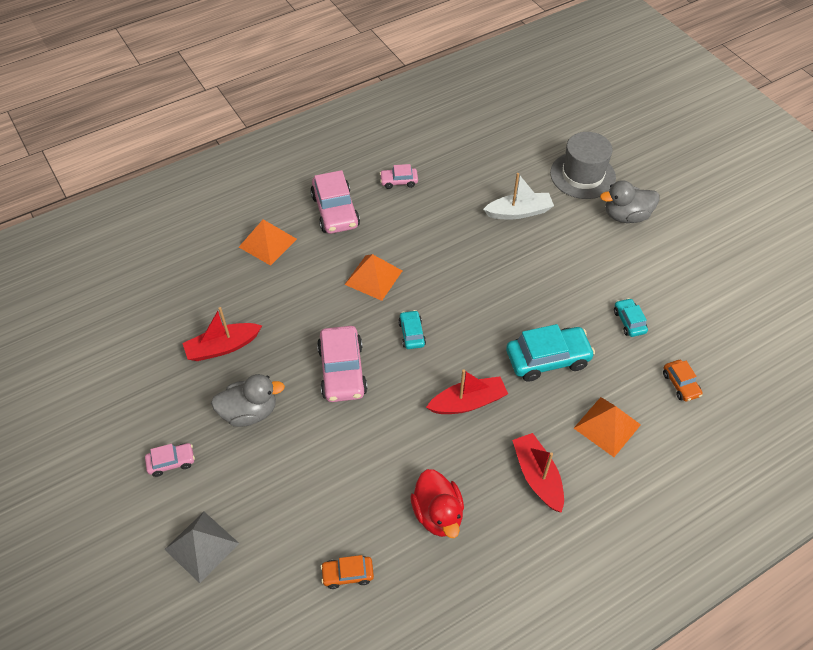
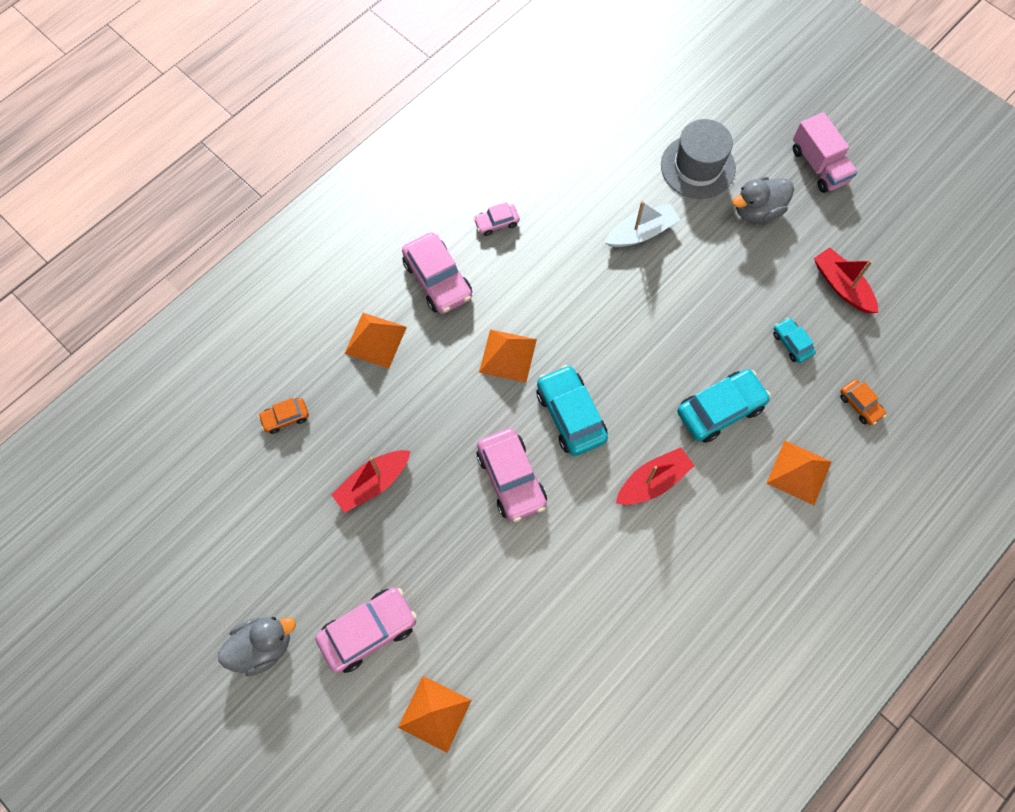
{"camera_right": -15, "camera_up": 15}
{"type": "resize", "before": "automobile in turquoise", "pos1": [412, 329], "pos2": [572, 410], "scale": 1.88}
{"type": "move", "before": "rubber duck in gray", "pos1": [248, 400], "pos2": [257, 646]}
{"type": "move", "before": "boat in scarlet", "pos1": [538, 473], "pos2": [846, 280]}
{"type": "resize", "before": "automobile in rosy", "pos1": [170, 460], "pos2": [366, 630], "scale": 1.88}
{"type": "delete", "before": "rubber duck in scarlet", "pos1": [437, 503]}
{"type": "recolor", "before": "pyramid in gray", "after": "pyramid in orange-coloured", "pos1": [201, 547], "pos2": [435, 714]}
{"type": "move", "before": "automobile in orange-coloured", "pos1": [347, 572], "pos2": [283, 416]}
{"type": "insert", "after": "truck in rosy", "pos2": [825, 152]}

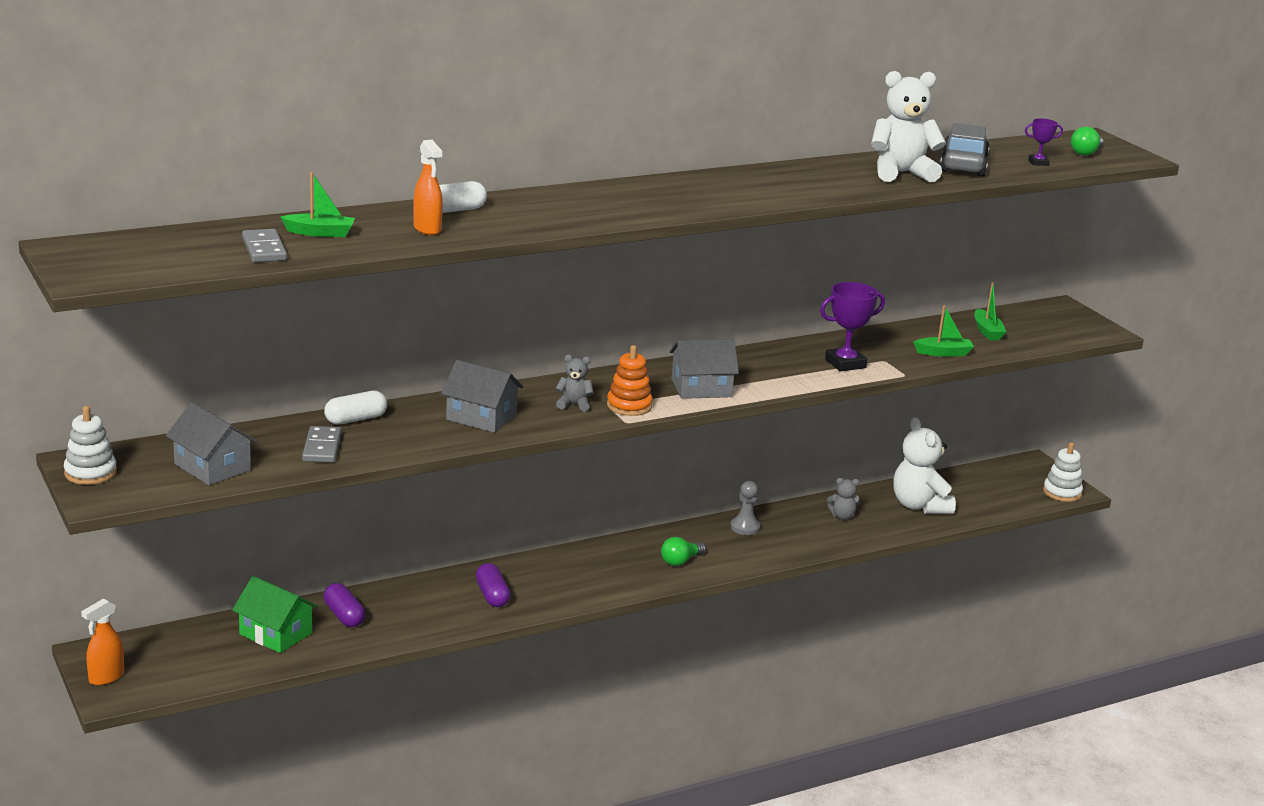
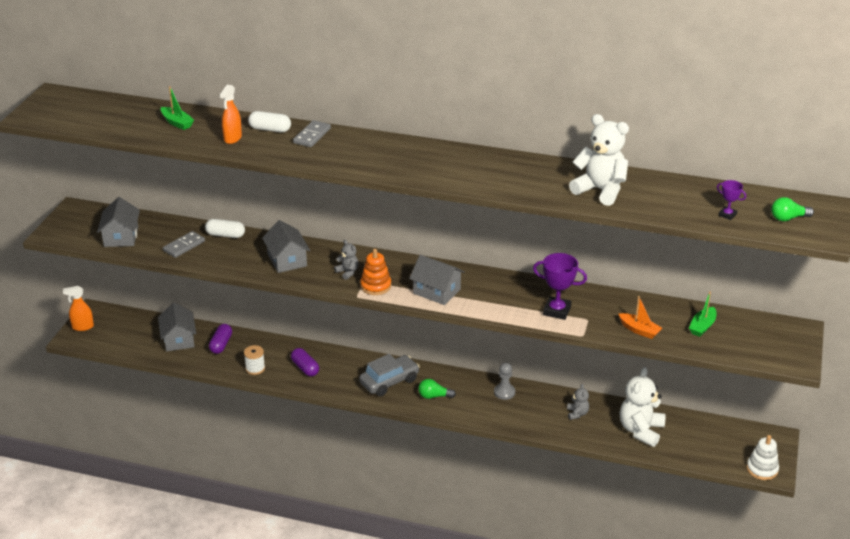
{"camera_right": 45, "camera_up": 10}
{"type": "move", "before": "automobile in gray", "pos1": [965, 150], "pos2": [389, 375]}
{"type": "move", "before": "domino piece in gray", "pos1": [264, 245], "pos2": [312, 133]}
{"type": "recolor", "before": "boat in emerald", "after": "boat in orange-coloured", "pos1": [943, 331], "pos2": [640, 317]}
{"type": "delete", "before": "stacking rings in pure white", "pos1": [90, 445]}
{"type": "rotate", "before": "teddy in gray", "pos1": [844, 499], "pos2": [578, 402], "turn": -135}
{"type": "rotate", "before": "pill shape in violet", "pos1": [493, 585], "pos2": [305, 362], "turn": -60}
{"type": "recolor", "before": "cottage in emerald", "after": "cottage in gray", "pos1": [275, 614], "pos2": [177, 327]}
{"type": "insert", "after": "spool in pure white", "pos2": [254, 360]}

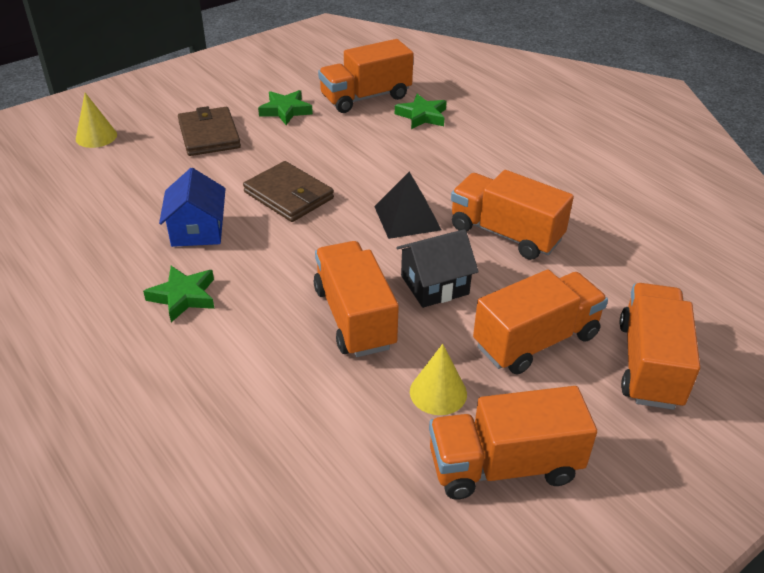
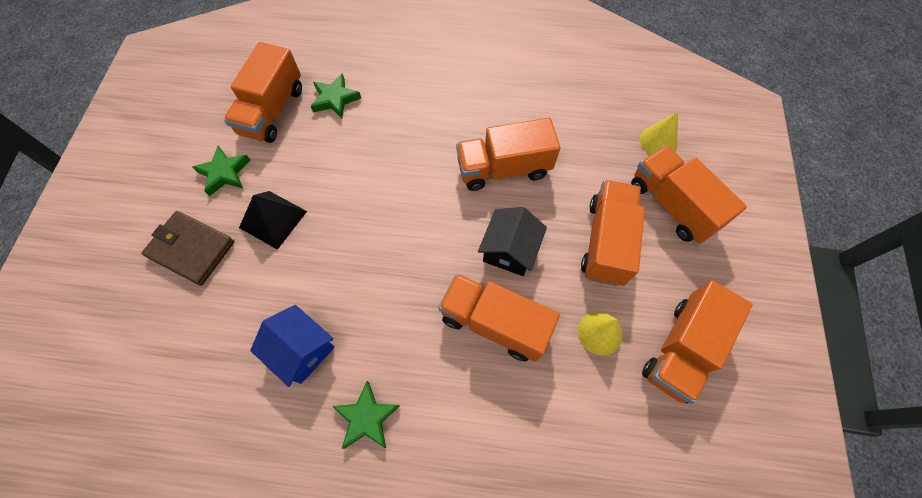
{"camera_right": -45, "camera_up": 25}
{"type": "move", "before": "cone in yellow", "pos1": [96, 120], "pos2": [659, 133]}
{"type": "delete", "before": "wallet in russet", "pos1": [288, 191]}
{"type": "move", "before": "pyramid in black", "pos1": [407, 205], "pos2": [273, 220]}

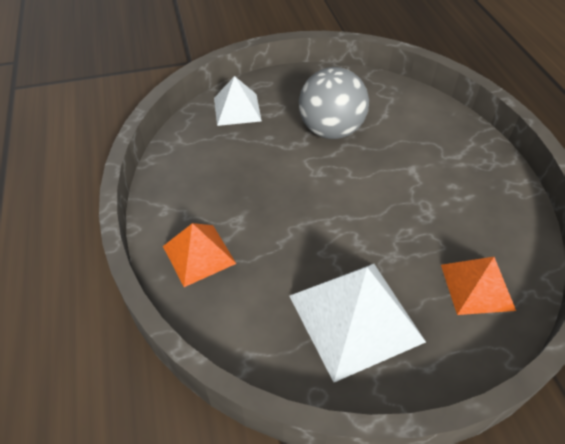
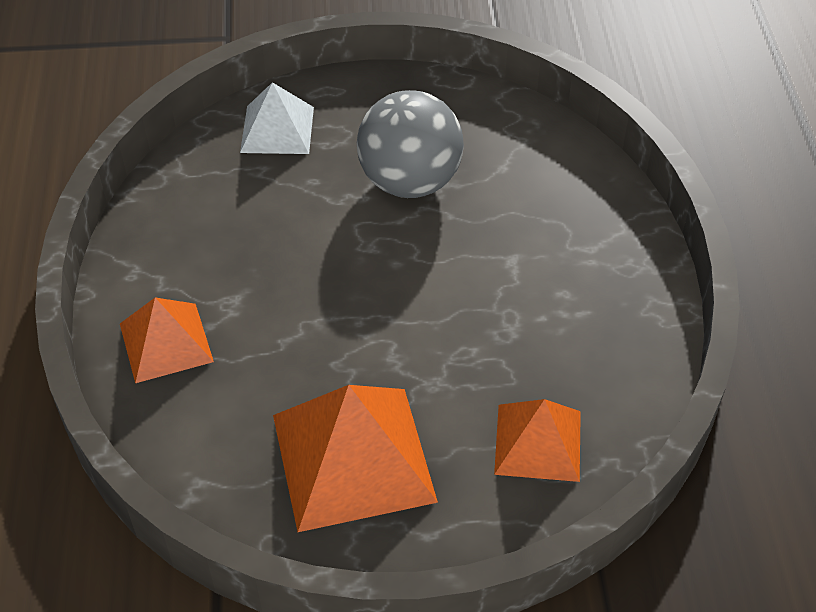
{"camera_right": 10, "camera_up": 0}
{"type": "recolor", "before": "pyramid in pure white", "after": "pyramid in orange-coloured", "pos1": [357, 323], "pos2": [355, 458]}

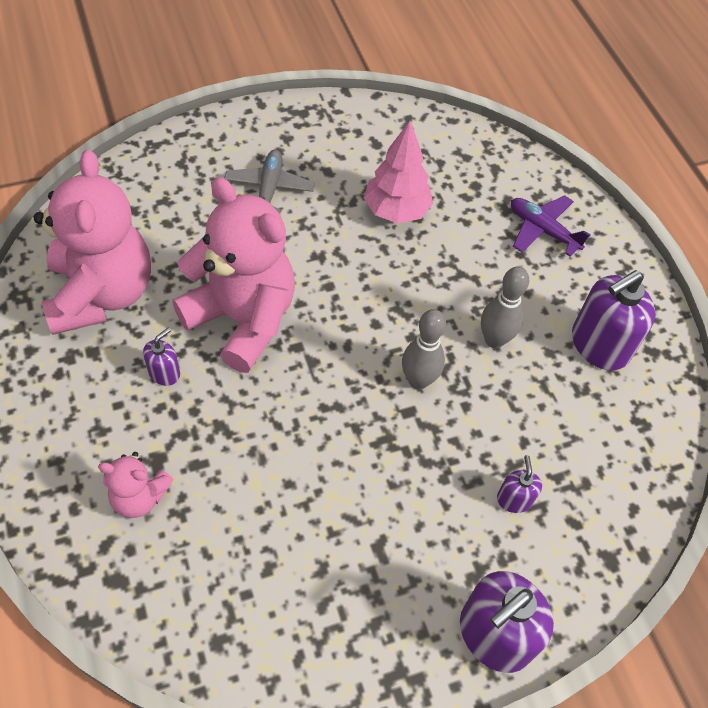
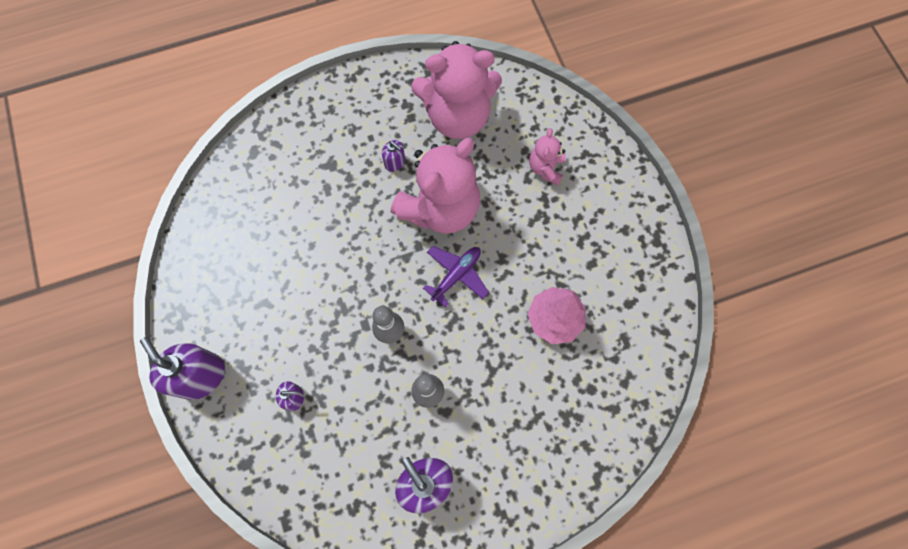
{"camera_right": 95, "camera_up": 15}
{"type": "delete", "before": "aeroplane in gray", "pos1": [269, 181]}
{"type": "move", "before": "aeroplane in violet", "pos1": [551, 226], "pos2": [456, 276]}
{"type": "move", "before": "teddy in rosy", "pos1": [136, 485], "pos2": [547, 156]}

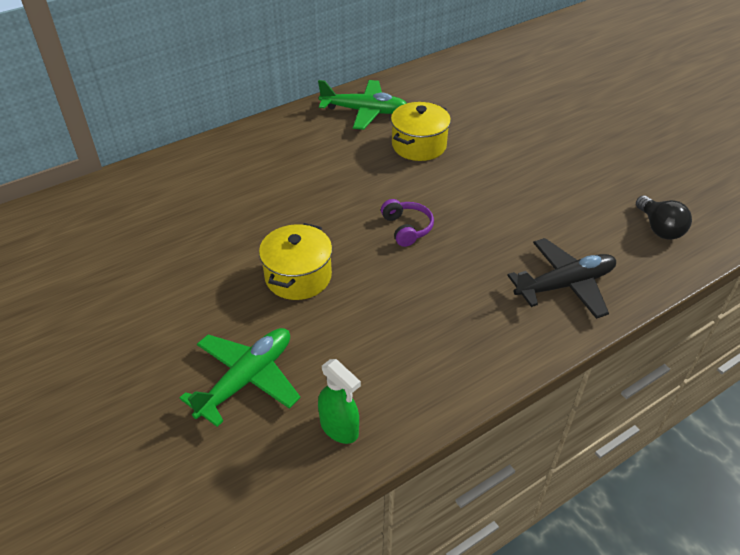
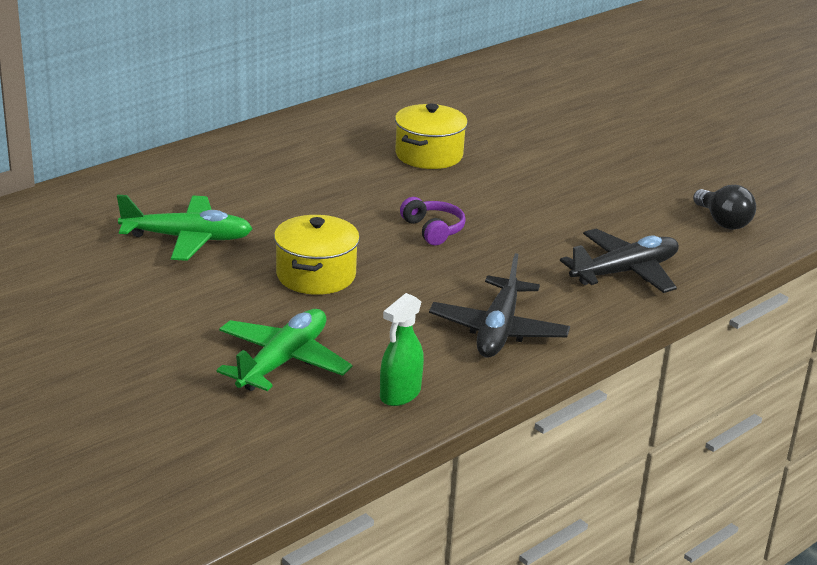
{"camera_right": -10, "camera_up": -15}
{"type": "move", "before": "aeroplane in emerald", "pos1": [362, 105], "pos2": [185, 228]}
{"type": "rotate", "before": "sprayer in emerald", "pos1": [339, 401], "pos2": [402, 349], "turn": 90}
{"type": "insert", "after": "aeroplane in black", "pos2": [499, 305]}

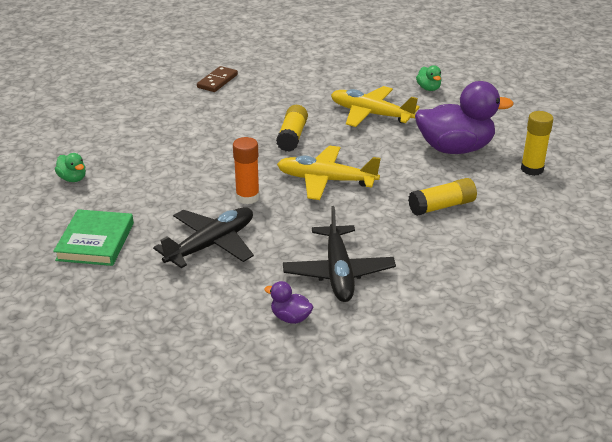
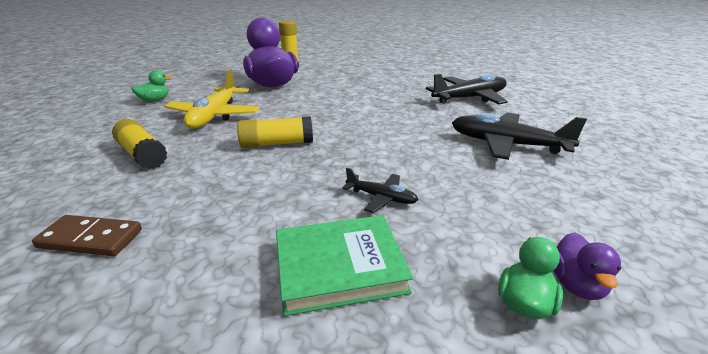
{"camera_right": -110, "camera_up": -5}
{"type": "delete", "before": "glue in orange-coloured", "pos1": [246, 170]}
{"type": "delete", "before": "aeroplane in yellow", "pos1": [329, 173]}
{"type": "move", "before": "glue in yellow", "pos1": [442, 197], "pos2": [139, 144]}
{"type": "move", "before": "hardcover in emerald", "pos1": [93, 237], "pos2": [344, 265]}
{"type": "move", "before": "rubber duck in violet", "pos1": [288, 302], "pos2": [587, 266]}
{"type": "insert", "after": "aeroplane in black", "pos2": [380, 190]}

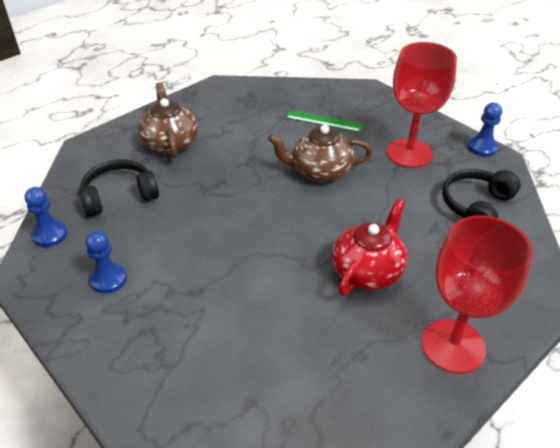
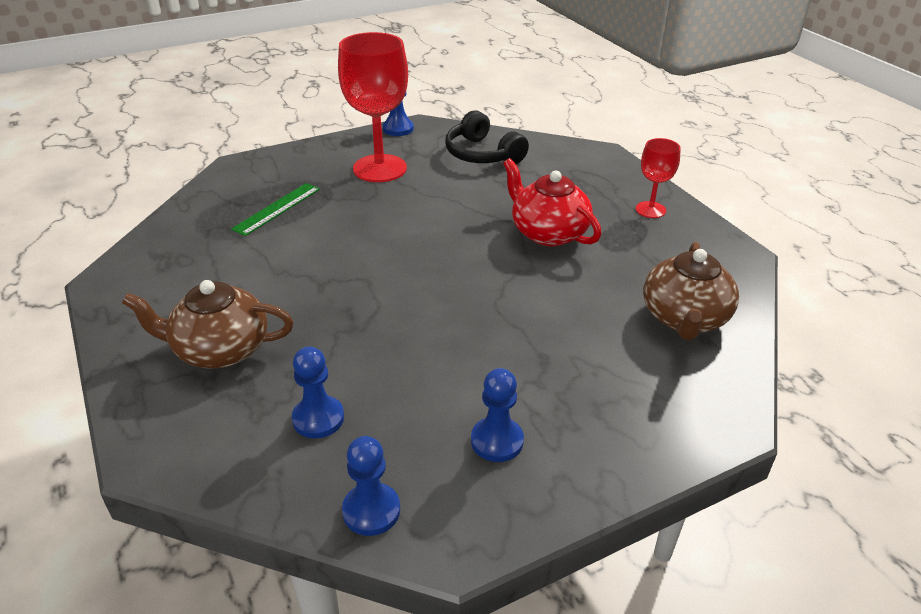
{"camera_right": -75, "camera_up": -5}
{"type": "move", "before": "tea pot in russet", "pos1": [320, 153], "pos2": [691, 291]}
{"type": "replace", "before": "headset in black", "after": "pawn in cobalt", "pos1": [119, 188], "pos2": [318, 392]}
{"type": "resize", "before": "wine glass in scarlet", "pos1": [477, 294], "pos2": [658, 178], "scale": 0.52}

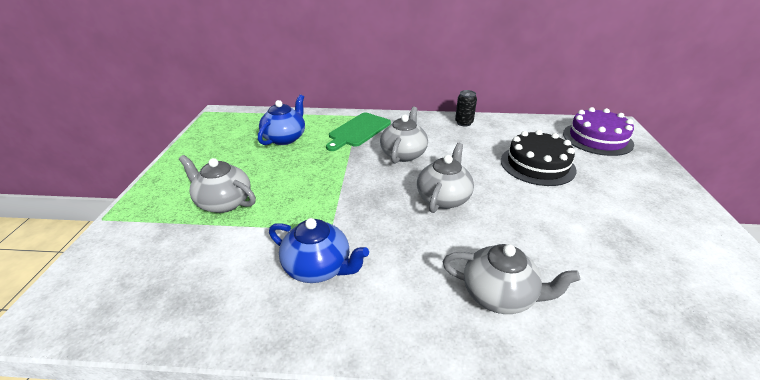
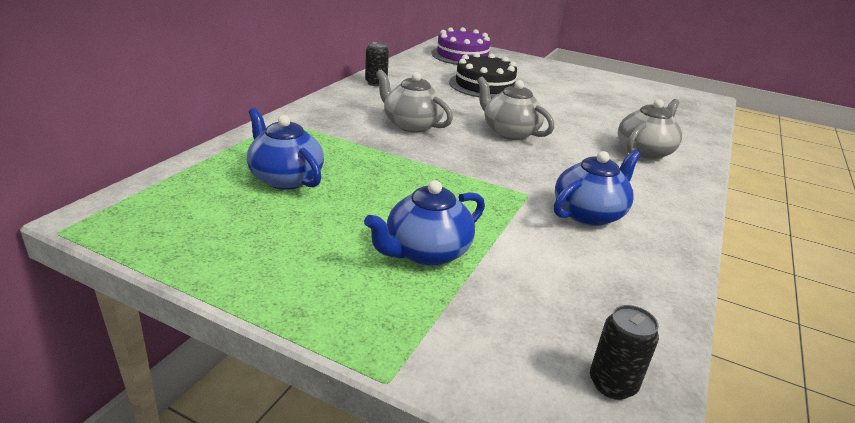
{"camera_right": -70, "camera_up": -5}
{"type": "delete", "before": "chopping board in emerald", "pos1": [358, 132]}
{"type": "recolor", "before": "tea pot in gray", "after": "tea pot in cobalt", "pos1": [217, 184], "pos2": [424, 223]}
{"type": "insert", "after": "can in black", "pos2": [624, 352]}

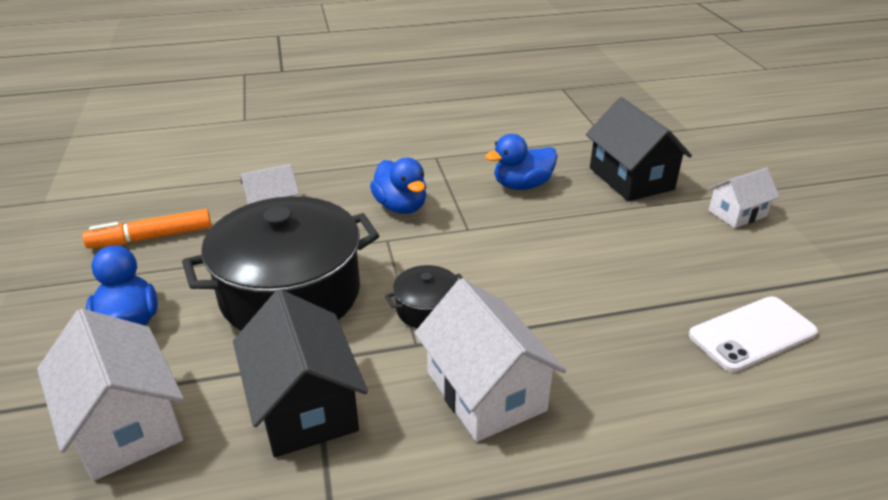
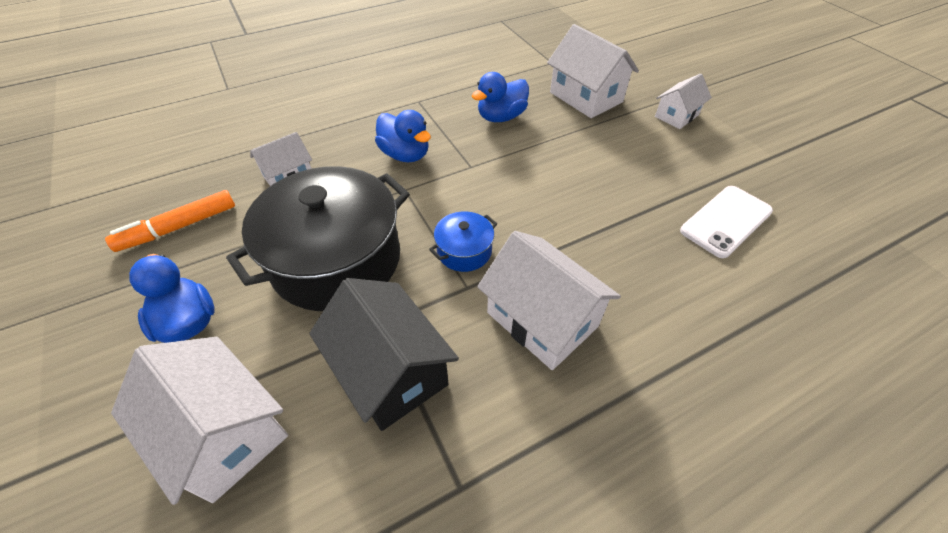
{"camera_right": -15, "camera_up": 15}
{"type": "recolor", "before": "cottage in black", "after": "cottage in pure white", "pos1": [639, 149], "pos2": [593, 71]}
{"type": "recolor", "before": "cooking pot in black", "after": "cooking pot in cobalt", "pos1": [424, 296], "pos2": [463, 242]}

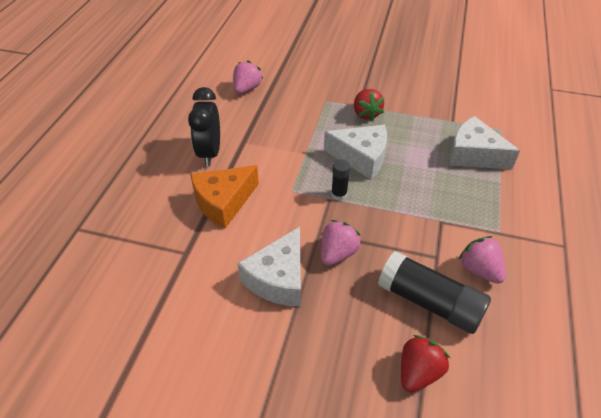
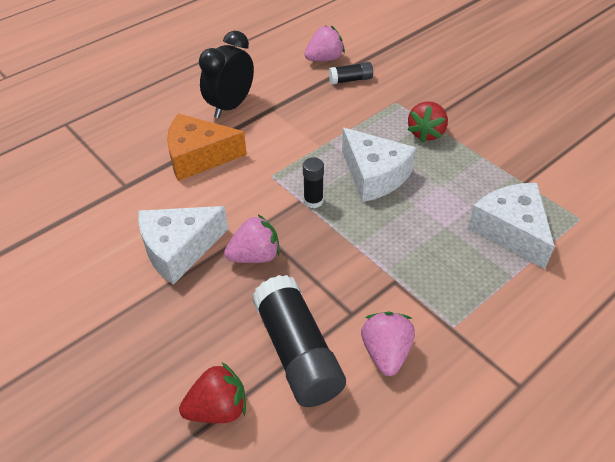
{"camera_right": 35, "camera_up": 0}
{"type": "insert", "after": "glue in black", "pos2": [351, 73]}

